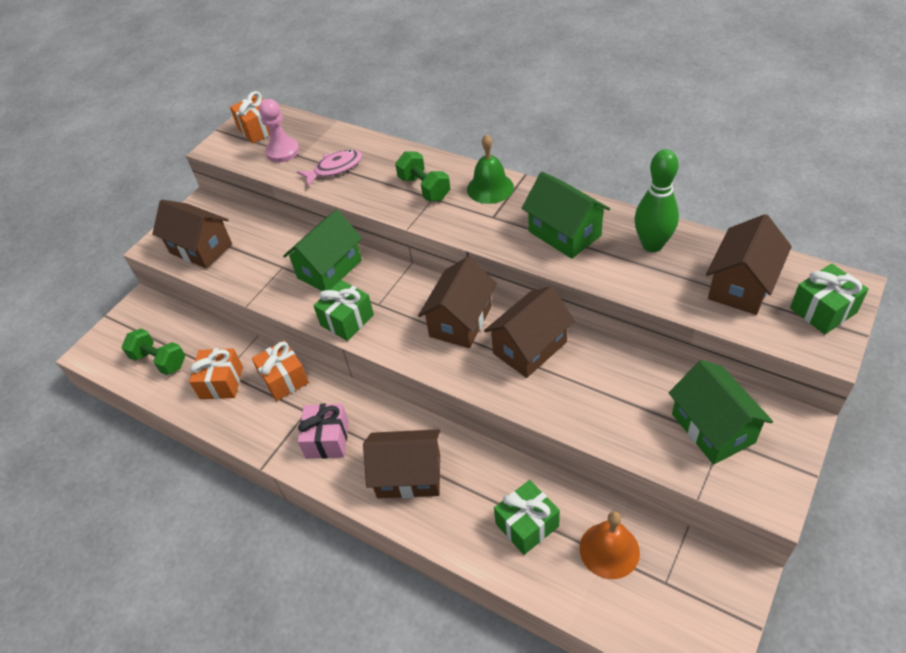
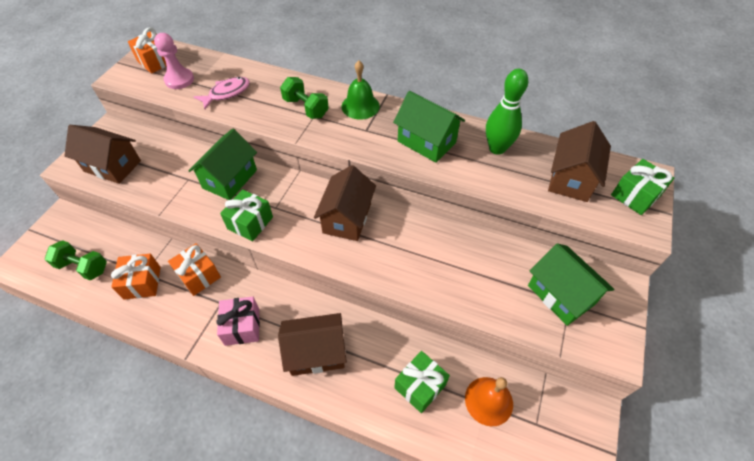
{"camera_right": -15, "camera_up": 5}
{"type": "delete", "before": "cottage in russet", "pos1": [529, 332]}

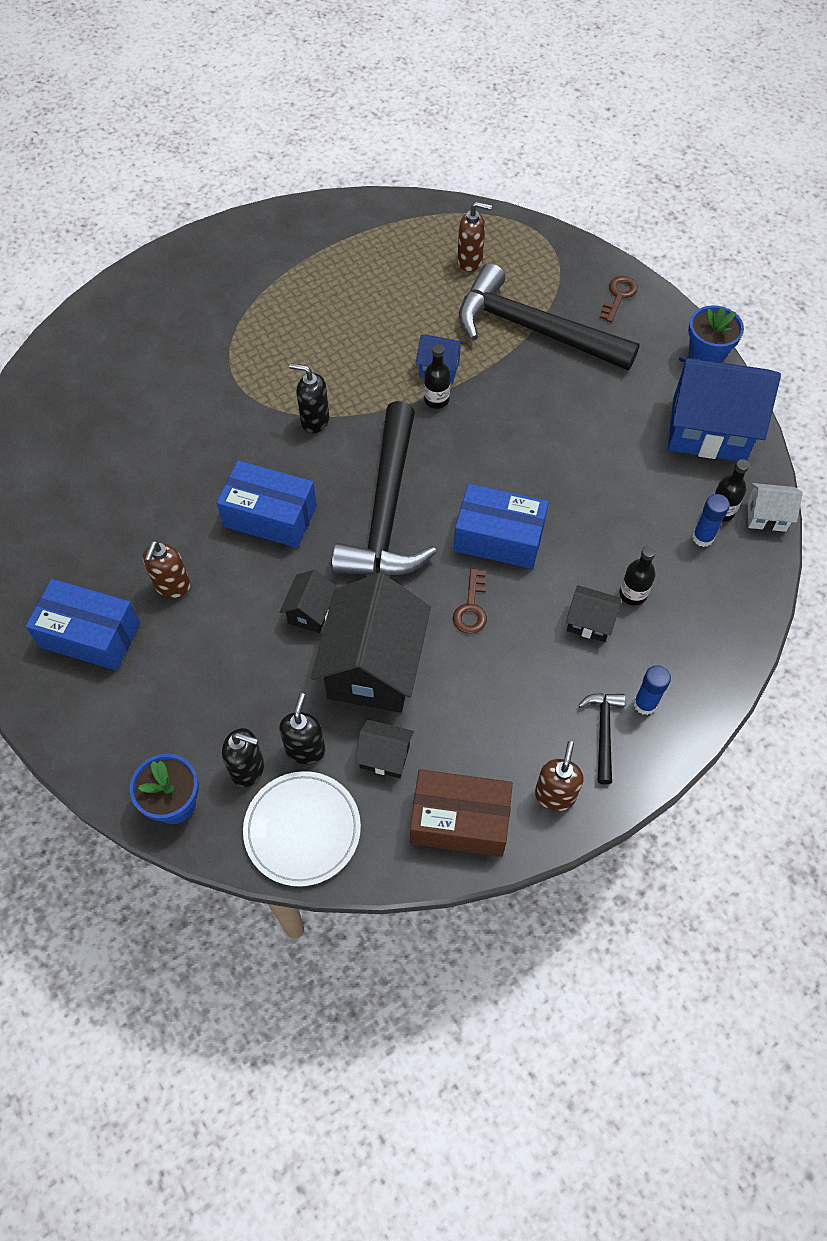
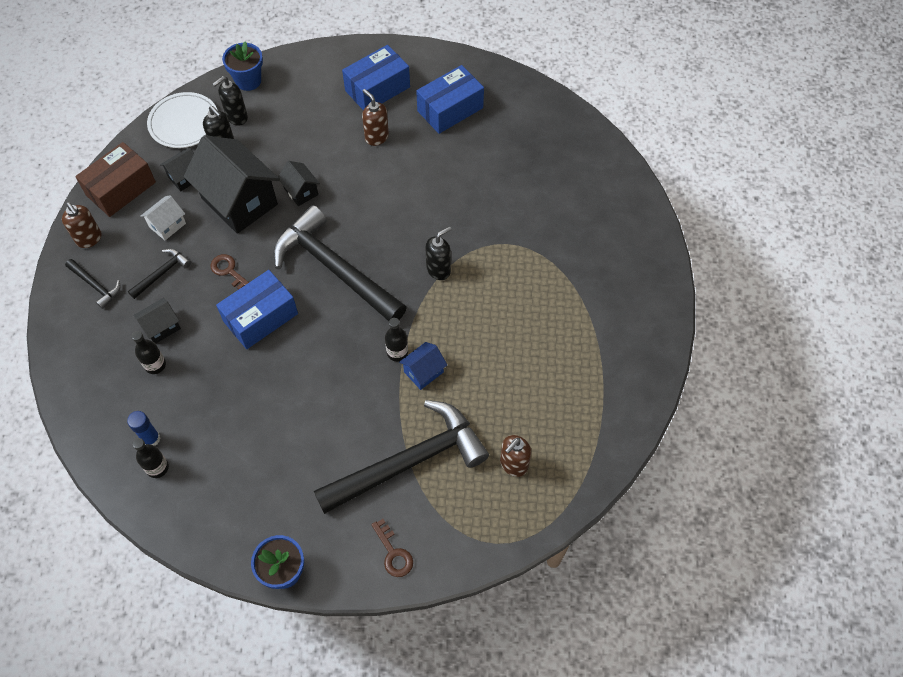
{"camera_right": 125, "camera_up": 0}
{"type": "delete", "before": "cottage in cobalt", "pos1": [724, 409]}
{"type": "move", "before": "parcel in cobalt", "pos1": [267, 504], "pos2": [450, 99]}
{"type": "move", "before": "cottage in pure white", "pos1": [775, 507], "pos2": [163, 217]}
{"type": "delete", "before": "glue in cobalt", "pos1": [652, 690]}
{"type": "insert", "after": "hammer in black", "pos2": [159, 274]}

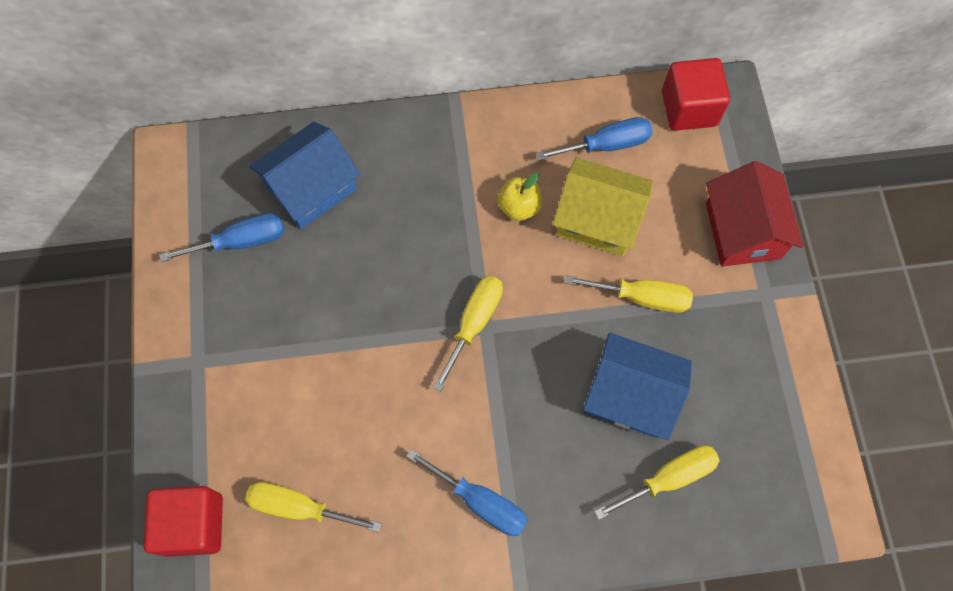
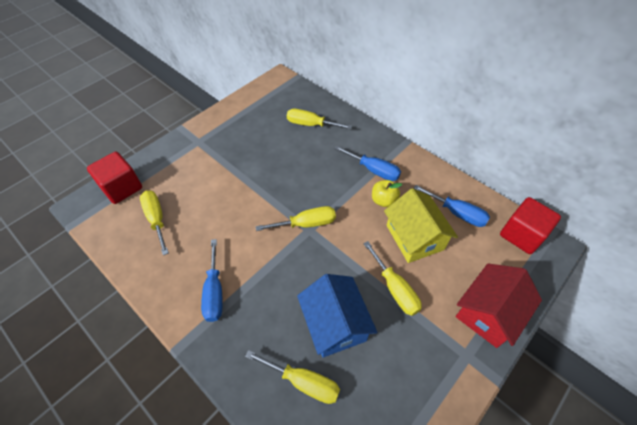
{"camera_right": 50, "camera_up": -15}
{"type": "replace", "before": "cottage in cobalt", "after": "screwdriver in yellow", "pos1": [304, 175], "pos2": [319, 119]}
{"type": "move", "before": "screwdriver in cobalt", "pos1": [221, 237], "pos2": [367, 163]}

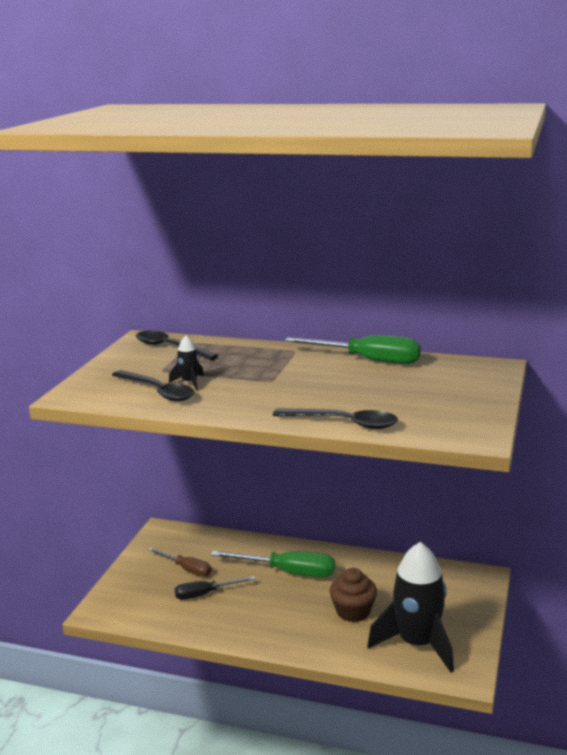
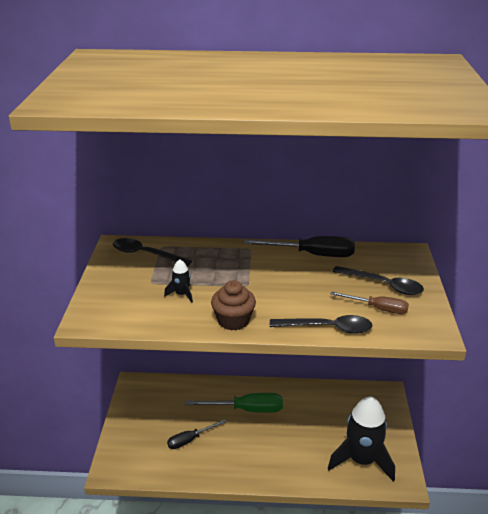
{"camera_right": -15, "camera_up": 10}
{"type": "recolor", "before": "screwdriver in emerald", "after": "screwdriver in black", "pos1": [353, 349], "pos2": [299, 246]}
{"type": "move", "before": "teaspoon in black", "pos1": [153, 385], "pos2": [378, 280]}
{"type": "move", "before": "screwdriver in russet", "pos1": [180, 562], "pos2": [370, 303]}
{"type": "move", "before": "cupcake in russet", "pos1": [353, 595], "pos2": [233, 305]}

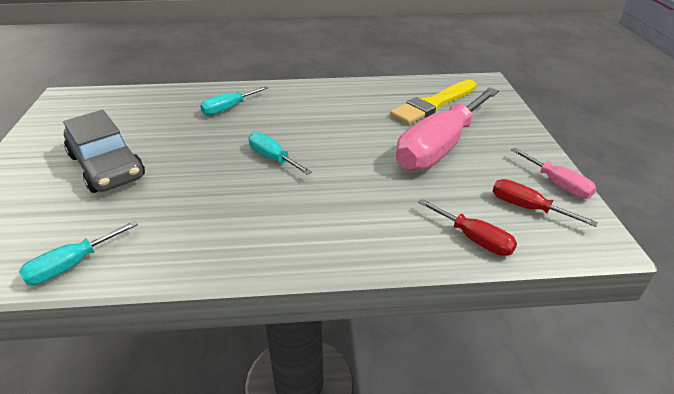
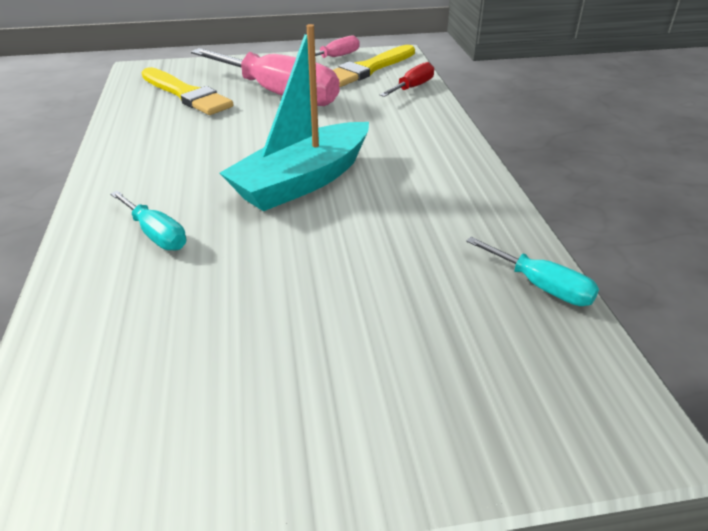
{"camera_right": -95, "camera_up": 0}
{"type": "delete", "before": "automobile in gray", "pos1": [104, 151]}
{"type": "replace", "before": "screwdriver in turquoise", "after": "boat in turquoise", "pos1": [280, 153], "pos2": [294, 117]}
{"type": "replace", "before": "screwdriver in scarlet", "after": "brush in yellow", "pos1": [545, 203], "pos2": [374, 66]}

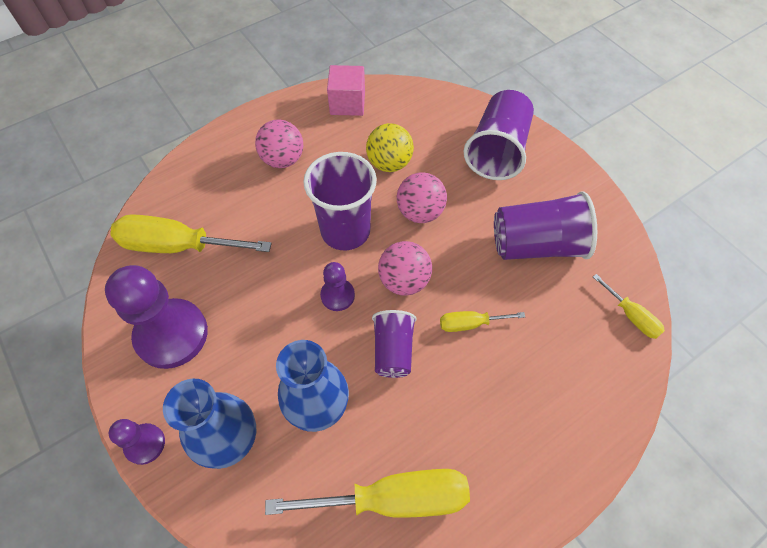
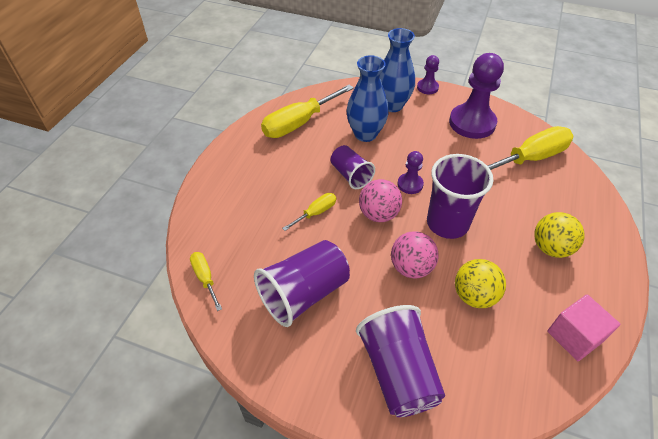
{"camera_right": 145, "camera_up": -10}
{"type": "recolor", "before": "play ball in rosy", "after": "play ball in yellow", "pos1": [279, 144], "pos2": [559, 235]}
{"type": "rotate", "before": "screwdriver in yellow", "pos1": [629, 306], "pos2": [206, 281], "turn": 45}

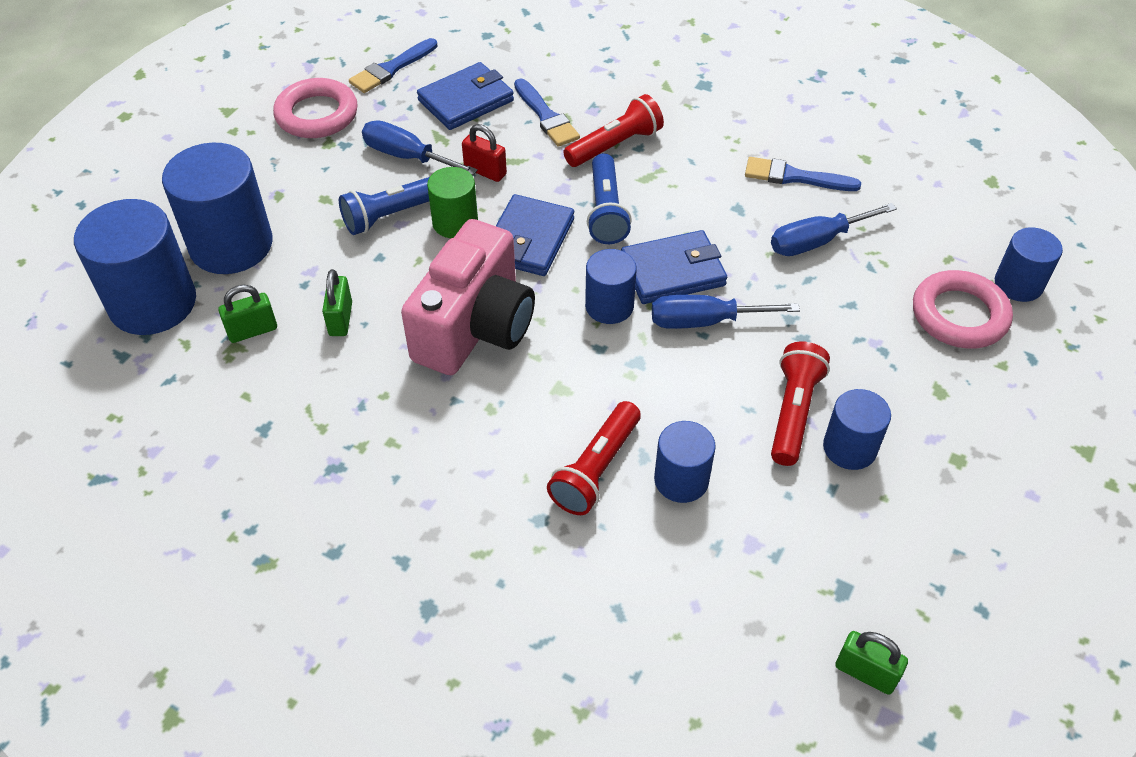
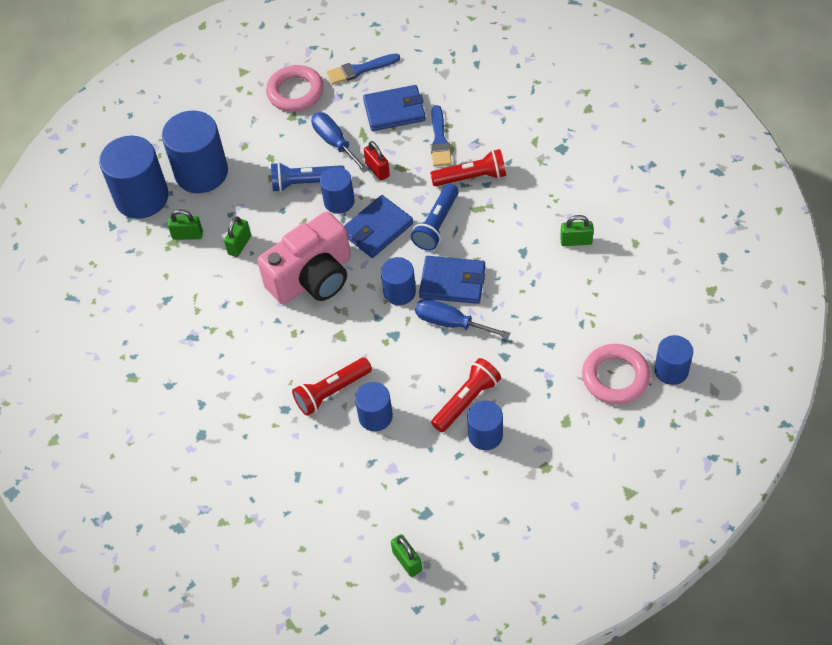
{"camera_right": 30, "camera_up": 5}
{"type": "replace", "before": "brush in cobalt", "after": "small lock in emerald", "pos1": [803, 174], "pos2": [577, 230]}
{"type": "recolor", "before": "solid cylinder in emerald", "after": "solid cylinder in cobalt", "pos1": [452, 202], "pos2": [337, 190]}
{"type": "delete", "before": "screwdriver in cobalt", "pos1": [834, 229]}

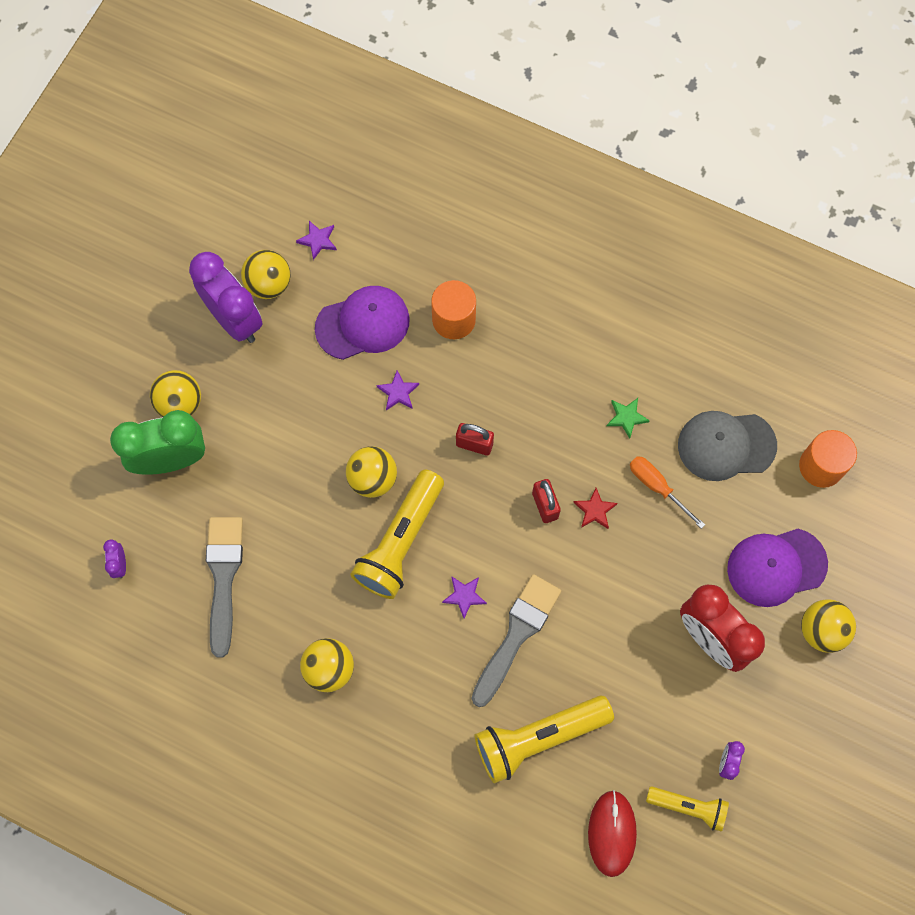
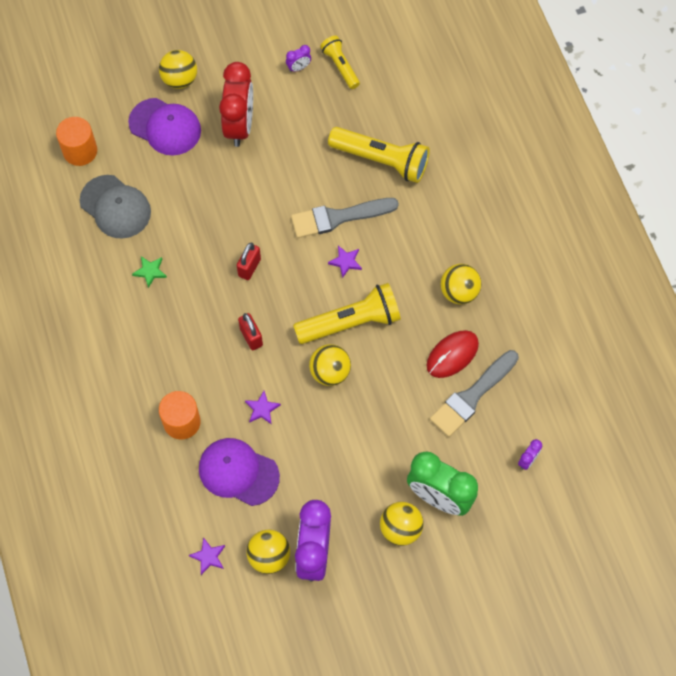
{"camera_right": -135, "camera_up": -5}
{"type": "delete", "before": "screwdriver in orange-coloured", "pos1": [667, 492]}
{"type": "delete", "before": "star shape in scarlet", "pos1": [595, 508]}
{"type": "move", "before": "computer mouse in scarlet", "pos1": [612, 833], "pos2": [452, 354]}

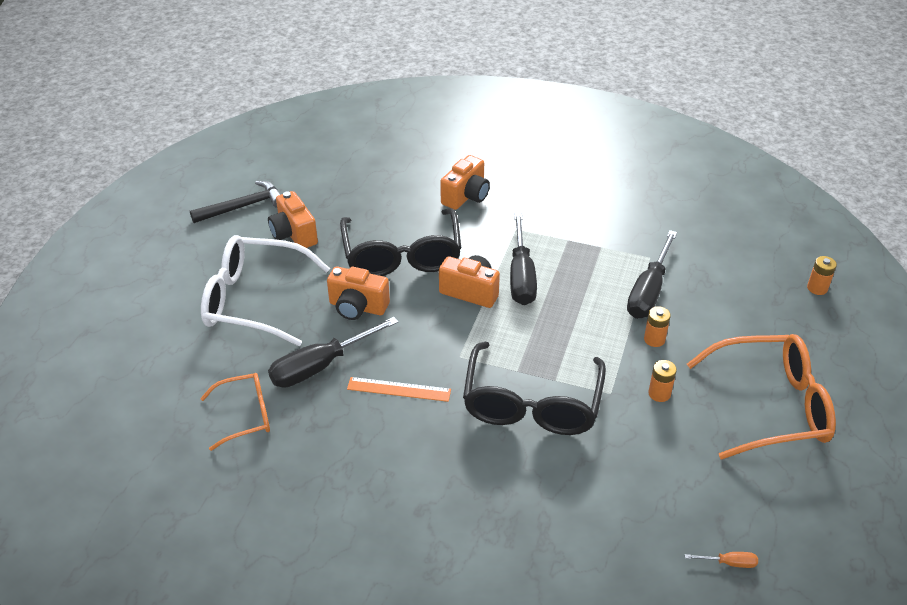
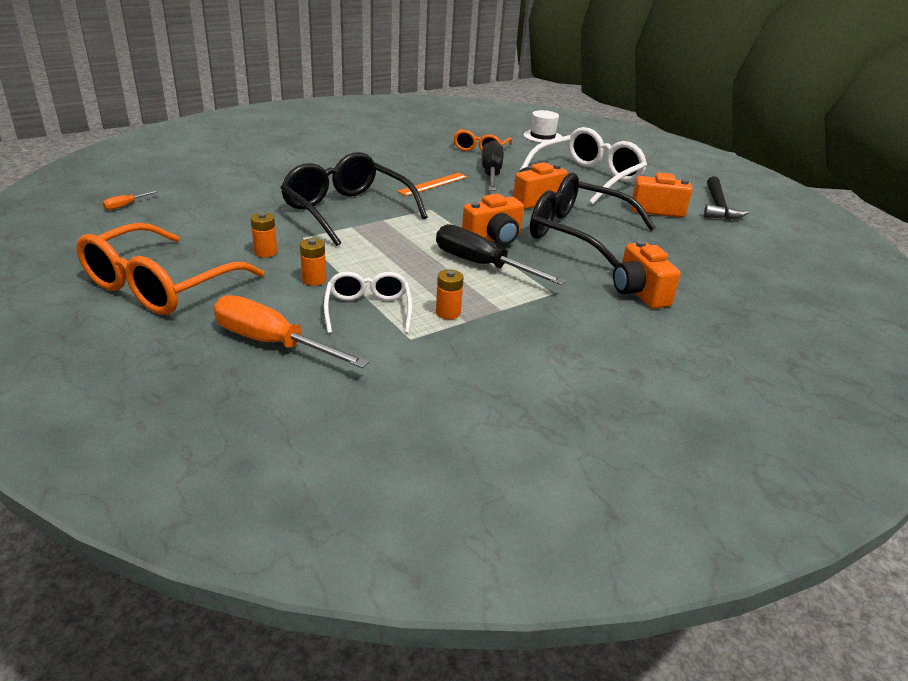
{"camera_right": 125, "camera_up": -10}
{"type": "replace", "before": "screwdriver in black", "after": "spectacles in pure white", "pos1": [652, 274], "pos2": [368, 302]}
{"type": "move", "before": "battery in orange-coloured", "pos1": [822, 275], "pos2": [450, 294]}
{"type": "insert", "after": "hat in pure white", "pos2": [542, 126]}
{"type": "insert", "after": "screwdriver in orange-coloured", "pos2": [291, 331]}

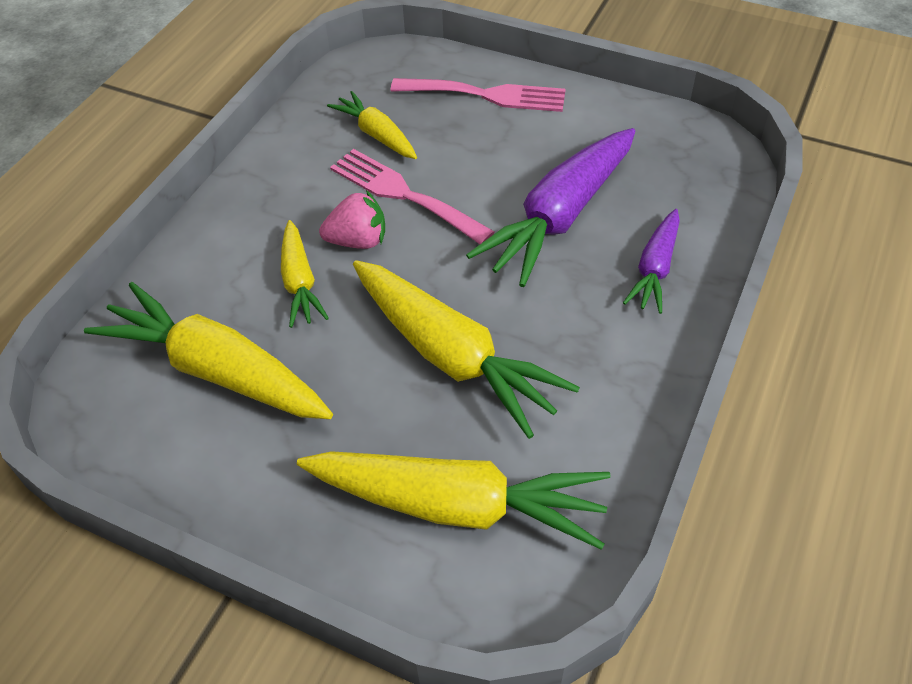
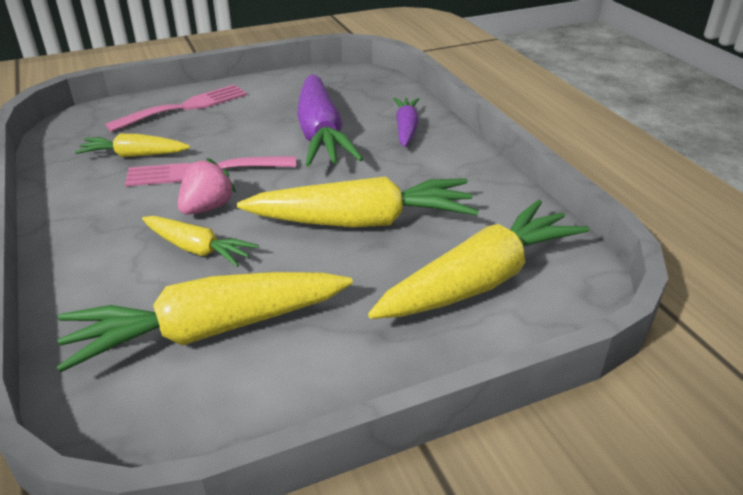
{"camera_right": -50, "camera_up": -15}
{"type": "rotate", "before": "root vegetable in violet", "pos1": [651, 261], "pos2": [406, 122], "turn": -150}

